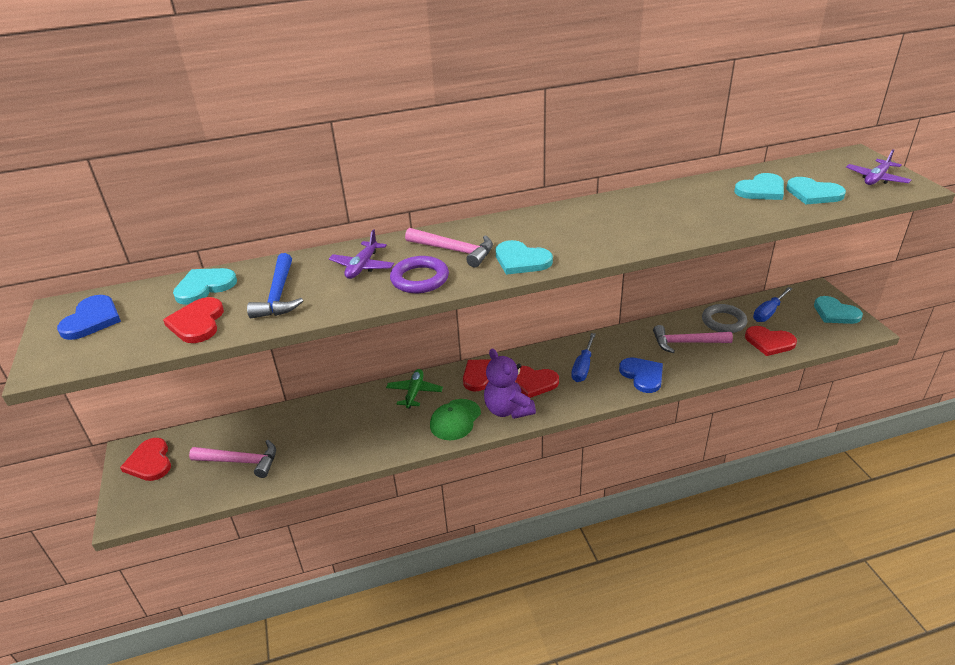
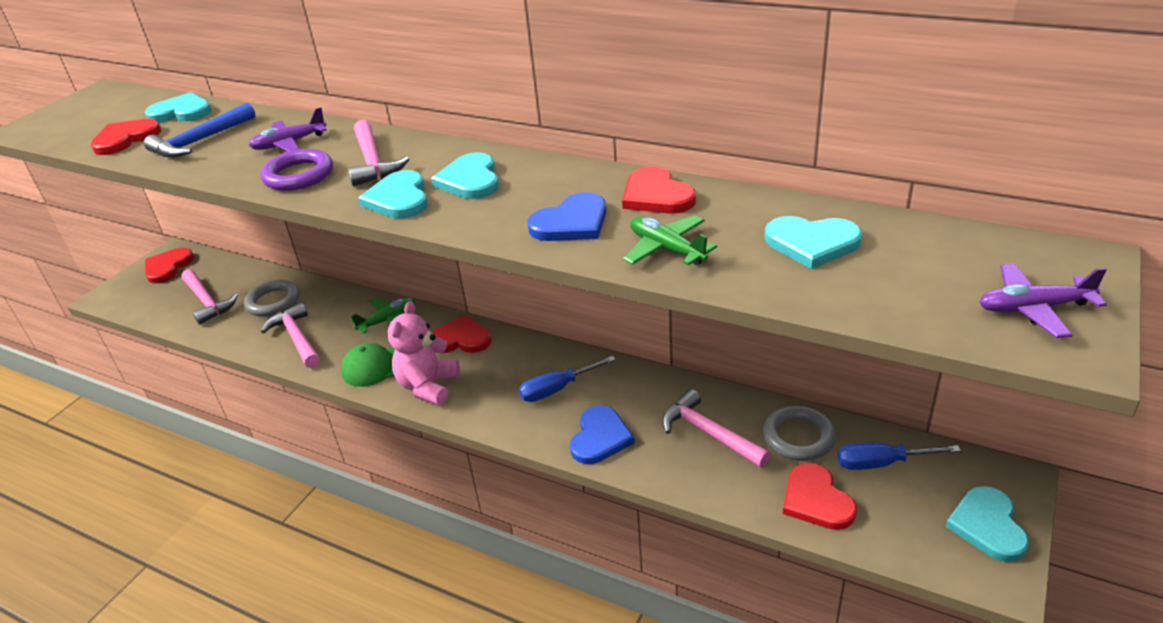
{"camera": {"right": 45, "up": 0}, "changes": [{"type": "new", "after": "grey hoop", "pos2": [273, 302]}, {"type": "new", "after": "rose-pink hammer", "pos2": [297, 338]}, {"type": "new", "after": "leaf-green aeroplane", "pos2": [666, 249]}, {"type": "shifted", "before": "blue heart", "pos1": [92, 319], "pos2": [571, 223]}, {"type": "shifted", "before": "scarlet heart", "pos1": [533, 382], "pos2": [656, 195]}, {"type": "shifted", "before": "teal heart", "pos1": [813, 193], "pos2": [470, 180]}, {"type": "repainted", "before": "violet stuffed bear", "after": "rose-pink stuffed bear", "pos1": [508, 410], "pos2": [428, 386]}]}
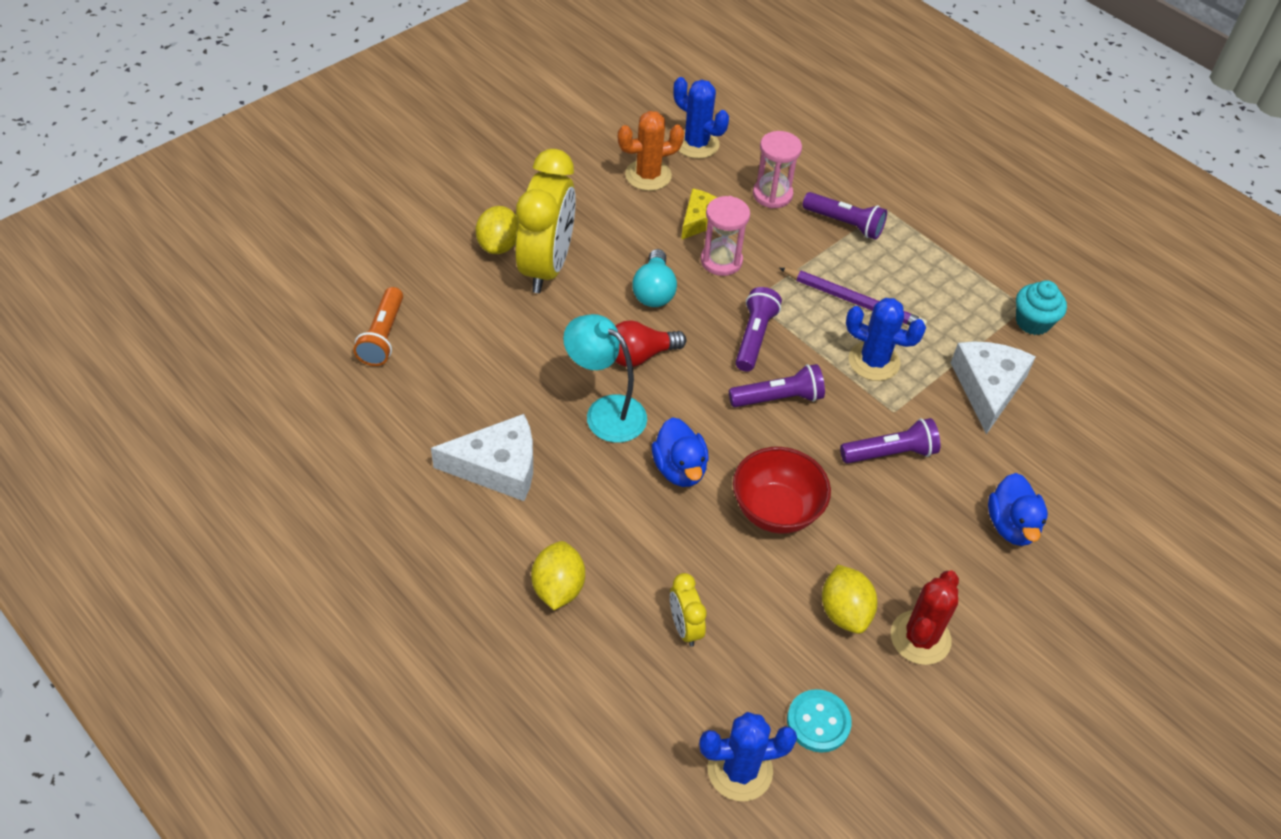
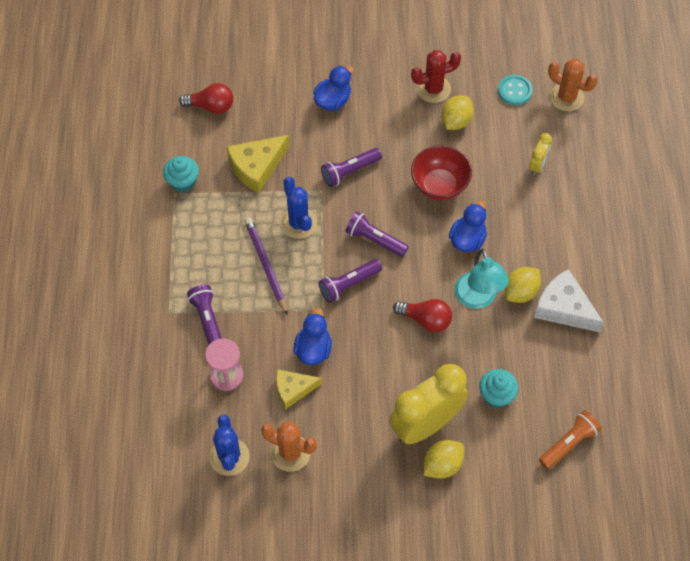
{"camera": {"right": -135, "up": 10}, "changes": [{"type": "gone", "before": "teal lightbulb", "pos1": [654, 291]}, {"type": "new", "after": "scarlet lightbulb", "pos2": [211, 106]}, {"type": "new", "after": "teal cupcake", "pos2": [496, 395]}, {"type": "shifted", "before": "yellow lemon", "pos1": [558, 588], "pos2": [520, 292]}, {"type": "swapped", "before": "rose-pink sandglass", "after": "blue rubber duck", "pos1": [721, 261], "pos2": [313, 349]}, {"type": "repainted", "before": "blue saguaro cactus", "after": "bright orange saguaro cactus", "pos1": [740, 770], "pos2": [566, 97]}, {"type": "repainted", "before": "snow-white cheese wedge", "after": "yellow cheese wedge", "pos1": [988, 388], "pos2": [256, 167]}, {"type": "rotated", "before": "violet torch", "pos1": [890, 453], "pos2": [349, 171], "turn": -60}]}
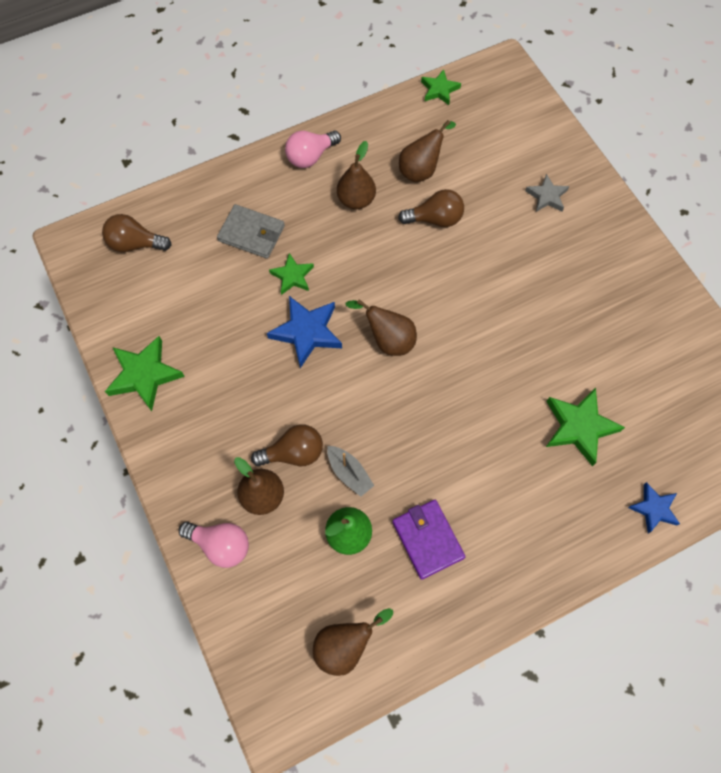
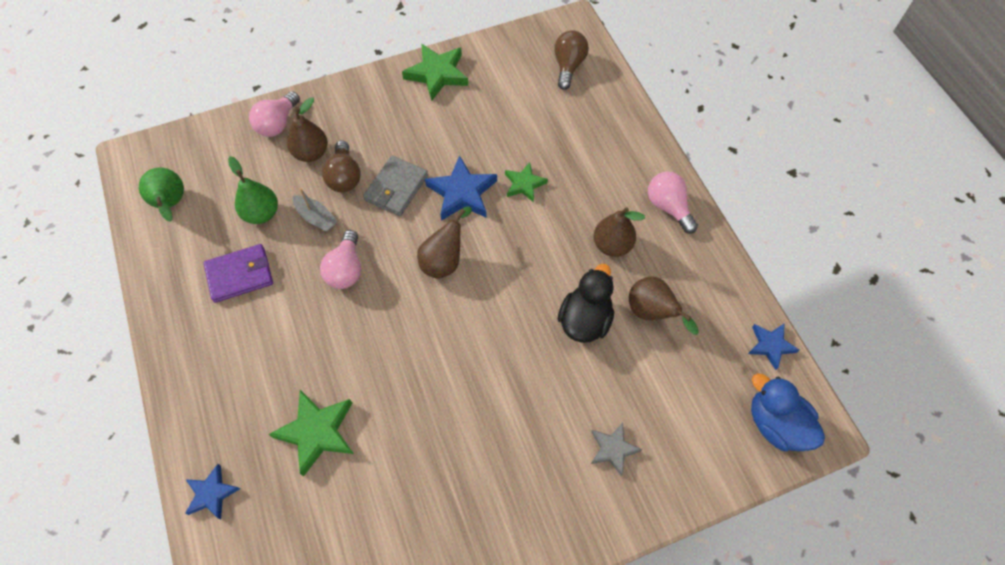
{"camera": {"right": 95, "up": -5}, "changes": [{"type": "new", "after": "rose-pink lightbulb", "pos2": [346, 269]}, {"type": "new", "after": "blue rubber duck", "pos2": [776, 424]}, {"type": "shifted", "before": "grey billfold", "pos1": [251, 233], "pos2": [396, 188]}, {"type": "swapped", "before": "brown lightbulb", "after": "jet-black rubber duck", "pos1": [435, 219], "pos2": [585, 320]}, {"type": "repainted", "before": "brown pear", "after": "leaf-green pear", "pos1": [345, 645], "pos2": [171, 204]}, {"type": "repainted", "before": "leaf-green star shape", "after": "blue star shape", "pos1": [439, 90], "pos2": [770, 345]}, {"type": "rotated", "before": "grey sailboat", "pos1": [349, 473], "pos2": [316, 218], "turn": -105}]}
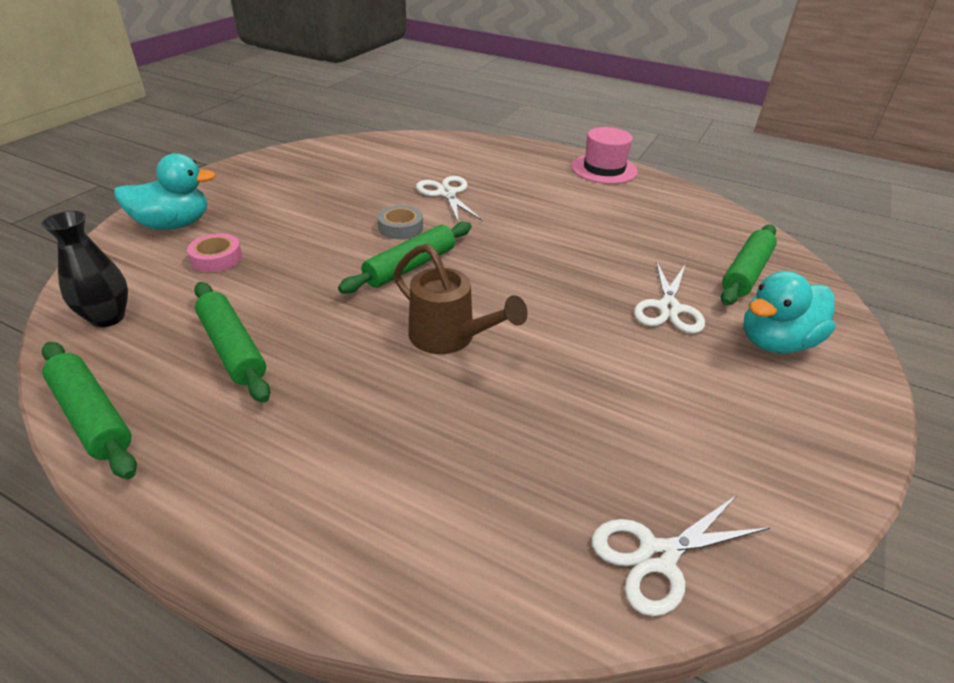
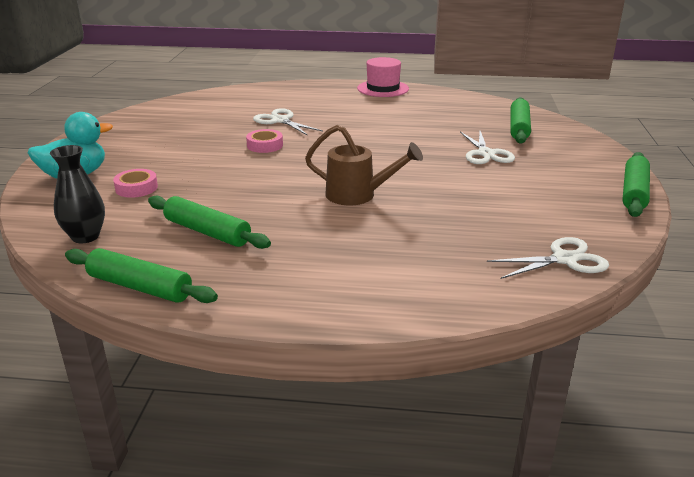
{"camera": {"right": -20, "up": -10}, "changes": [{"type": "gone", "before": "teal rubber duck", "pos1": [775, 342]}, {"type": "shifted", "before": "leaf-green rolling pin", "pos1": [410, 266], "pos2": [634, 192]}, {"type": "repainted", "before": "grey tape", "after": "rose-pink tape", "pos1": [400, 227], "pos2": [265, 145]}, {"type": "rotated", "before": "snow-white scissors", "pos1": [657, 556], "pos2": [564, 259], "turn": -150}]}
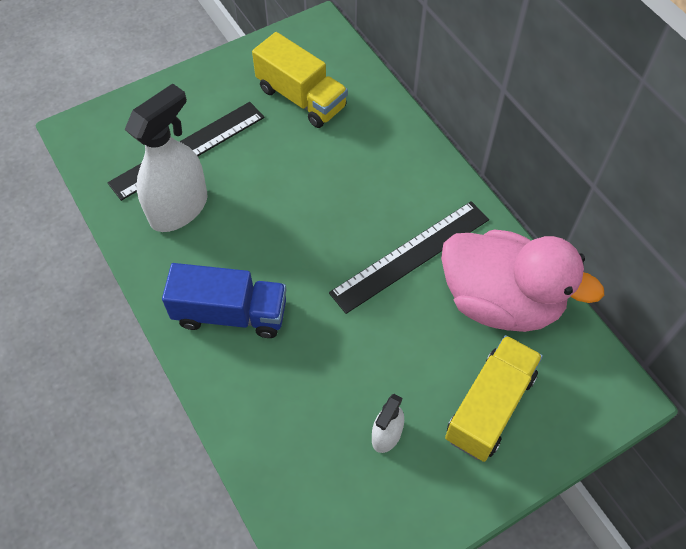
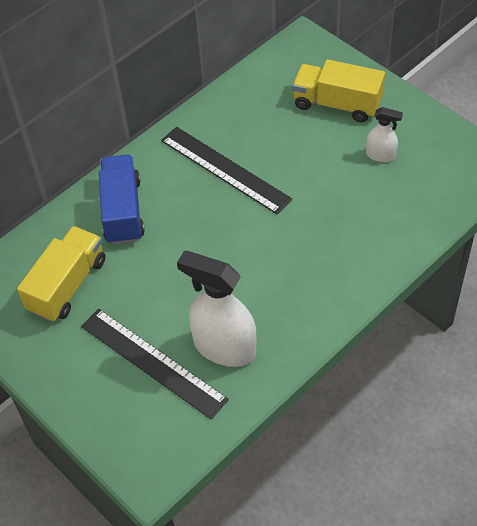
{"camera": {"right": -100, "up": -5}, "changes": [{"type": "gone", "before": "rose-pink rubber duck", "pos1": [500, 301]}, {"type": "shifted", "before": "blue truck", "pos1": [230, 313], "pos2": [123, 211]}]}
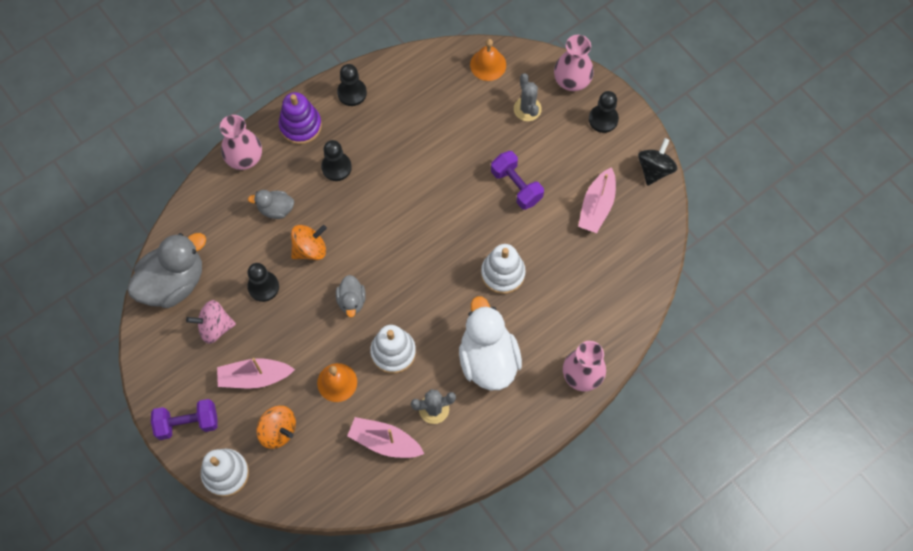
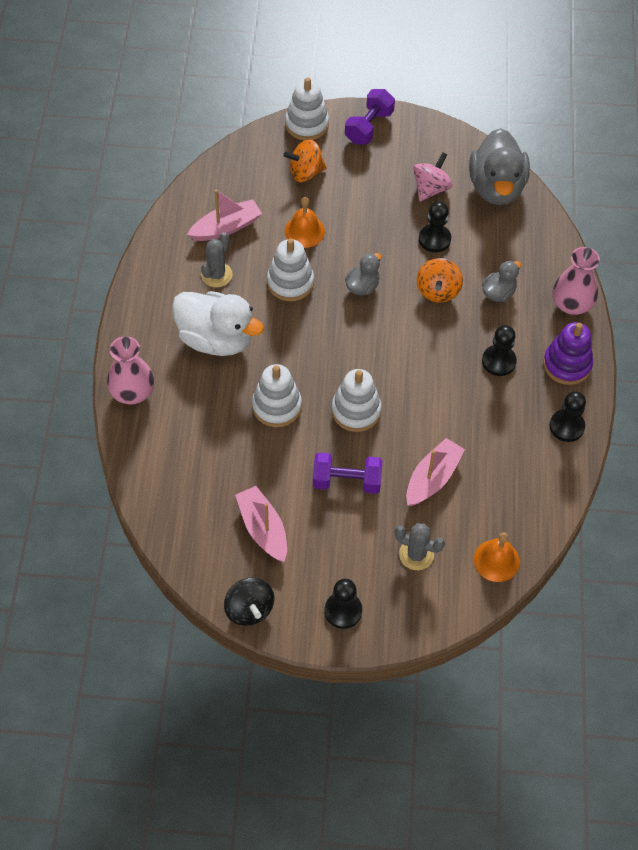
{"camera": {"right": 130, "up": -10}, "changes": [{"type": "gone", "before": "rose-pink tall vase", "pos1": [572, 80]}, {"type": "new", "after": "snow-white stacking toy", "pos2": [356, 411]}, {"type": "shifted", "before": "rose-pink sailboat", "pos1": [254, 377], "pos2": [432, 478]}, {"type": "rotated", "before": "grey rubber duck", "pos1": [351, 301], "pos2": [362, 286], "turn": 90}]}
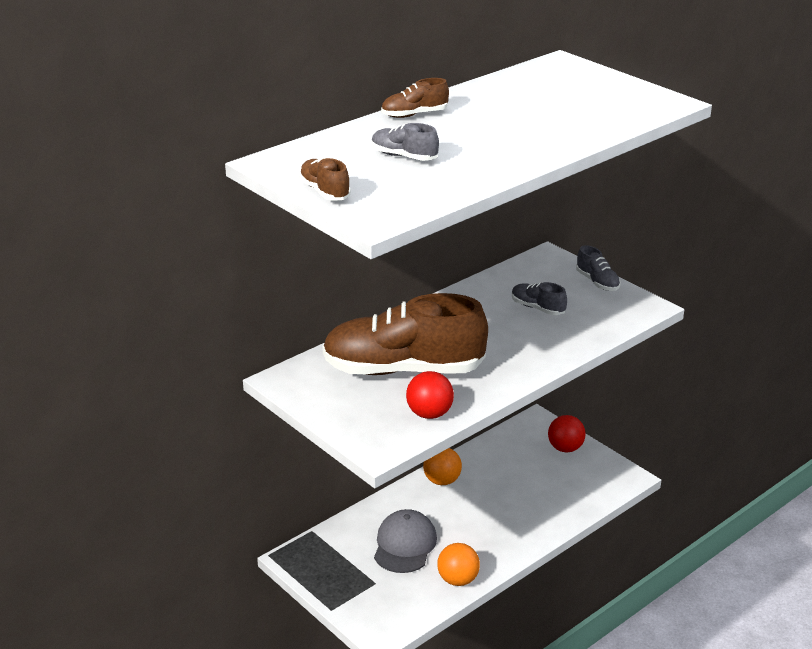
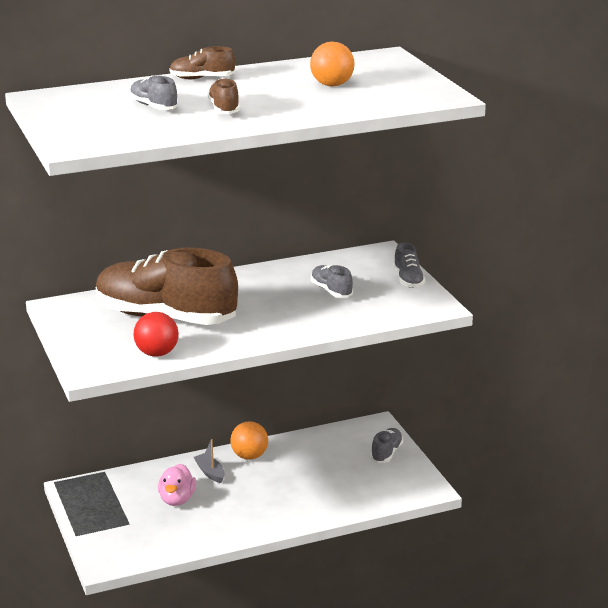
{"camera": {"right": 20, "up": -5}, "changes": [{"type": "new", "after": "grey sailboat", "pos2": [210, 472]}, {"type": "shifted", "before": "brown lace-up shoe", "pos1": [324, 192], "pos2": [224, 109]}, {"type": "shifted", "before": "bright orange ball", "pos1": [458, 580], "pos2": [332, 85]}, {"type": "swapped", "before": "grey cap", "after": "rose-pink rubber duck", "pos1": [404, 545], "pos2": [177, 499]}, {"type": "swapped", "before": "scarlet ball", "after": "grey lace-up shoe", "pos1": [565, 448], "pos2": [386, 453]}]}
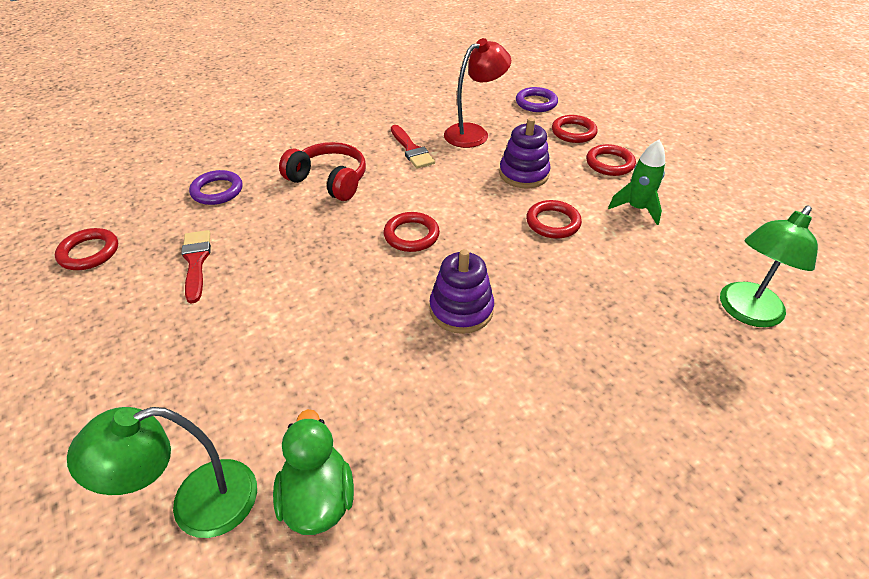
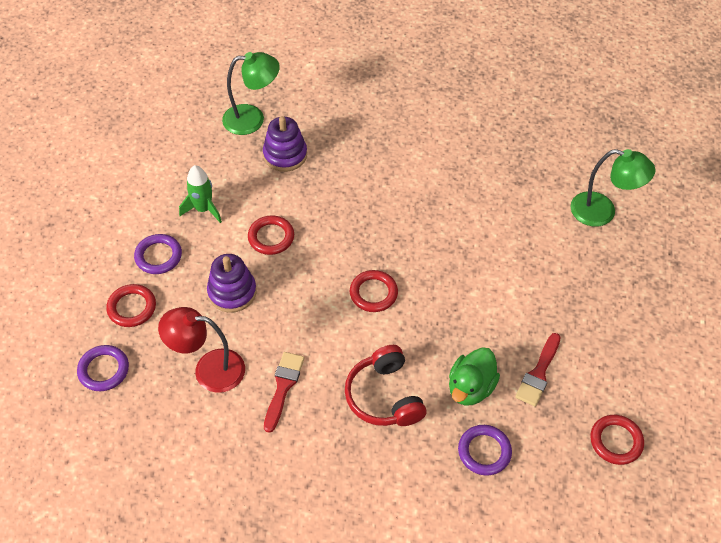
{"camera": {"right": -140, "up": 10}, "changes": [{"type": "shifted", "before": "leaf-green rubber duck", "pos1": [318, 498], "pos2": [470, 388]}, {"type": "shifted", "before": "violet stacking toy", "pos1": [461, 309], "pos2": [285, 155]}, {"type": "repainted", "before": "scarlet hoop", "after": "violet hoop", "pos1": [609, 163], "pos2": [158, 256]}]}
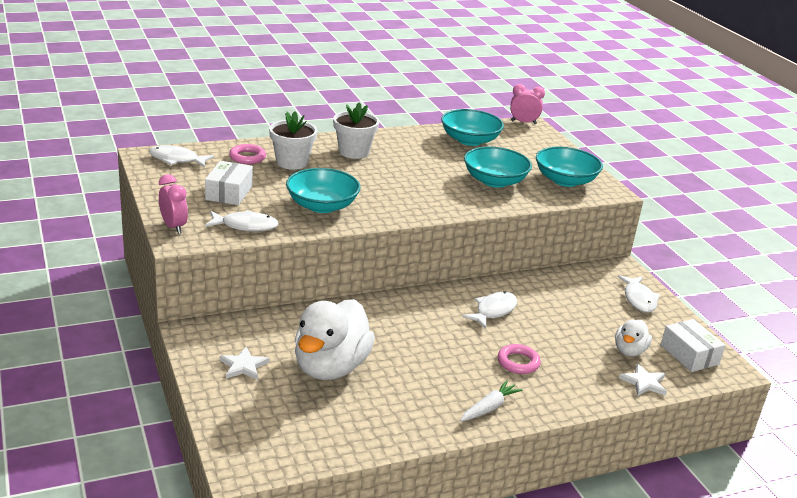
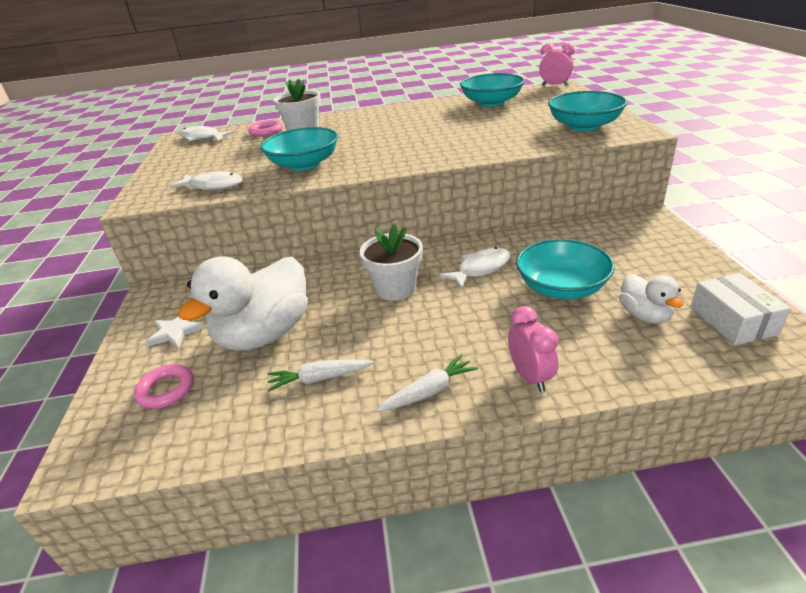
{"camera": {"right": 20, "up": 5}, "changes": [{"type": "gone", "before": "snow-white box", "pos1": [229, 193]}, {"type": "gone", "before": "snow-white fish", "pos1": [639, 299]}, {"type": "gone", "before": "snow-white star shape", "pos1": [644, 382]}, {"type": "new", "after": "snow-white carrot", "pos2": [319, 379]}, {"type": "shifted", "before": "rose-pink clock", "pos1": [173, 226], "pos2": [530, 377]}, {"type": "shifted", "before": "snow-white potted plant", "pos1": [354, 152], "pos2": [395, 288]}, {"type": "shifted", "before": "teal deep dish", "pos1": [494, 181], "pos2": [561, 287]}, {"type": "shifted", "before": "rose-pink hoop", "pos1": [518, 362], "pos2": [166, 390]}, {"type": "rotated", "before": "snow-white rubber duck", "pos1": [629, 351], "pos2": [644, 315], "turn": -60}]}
